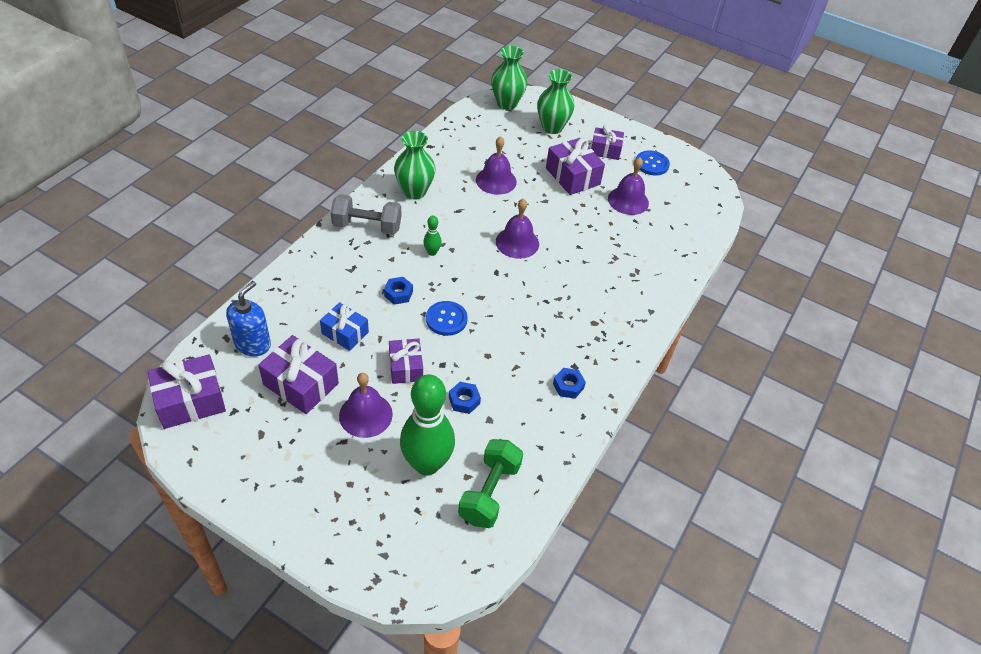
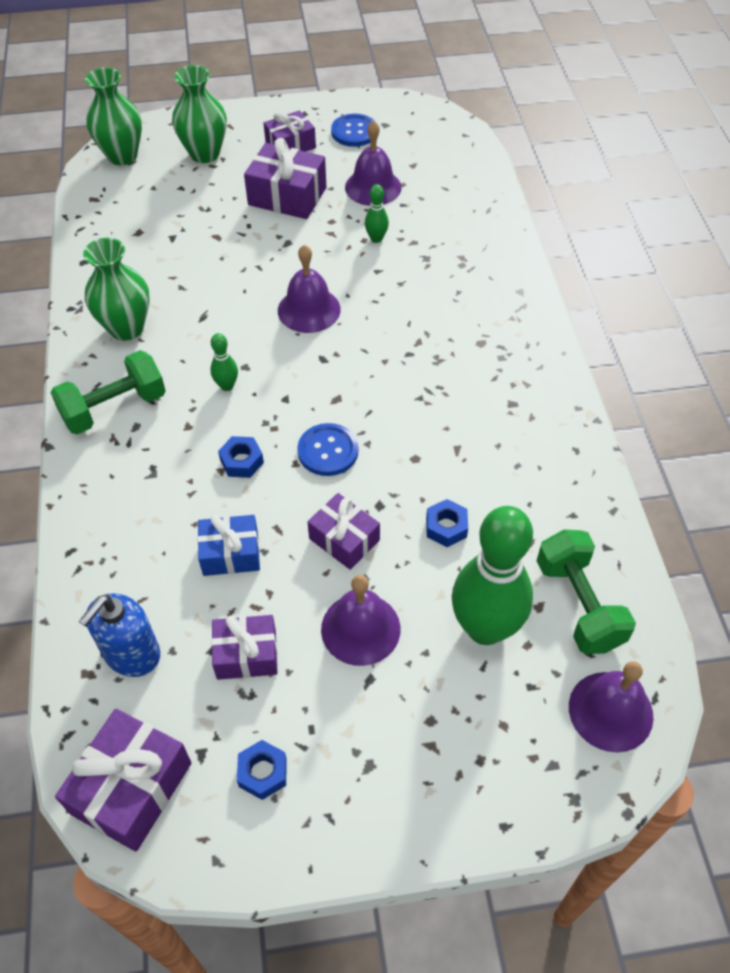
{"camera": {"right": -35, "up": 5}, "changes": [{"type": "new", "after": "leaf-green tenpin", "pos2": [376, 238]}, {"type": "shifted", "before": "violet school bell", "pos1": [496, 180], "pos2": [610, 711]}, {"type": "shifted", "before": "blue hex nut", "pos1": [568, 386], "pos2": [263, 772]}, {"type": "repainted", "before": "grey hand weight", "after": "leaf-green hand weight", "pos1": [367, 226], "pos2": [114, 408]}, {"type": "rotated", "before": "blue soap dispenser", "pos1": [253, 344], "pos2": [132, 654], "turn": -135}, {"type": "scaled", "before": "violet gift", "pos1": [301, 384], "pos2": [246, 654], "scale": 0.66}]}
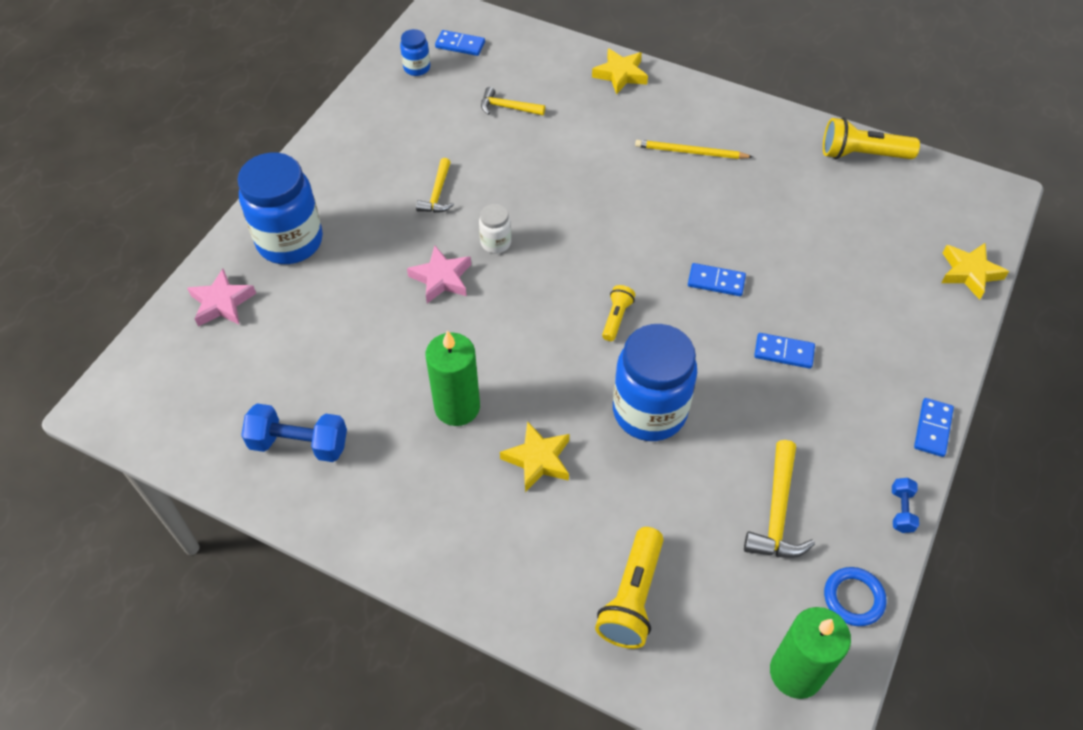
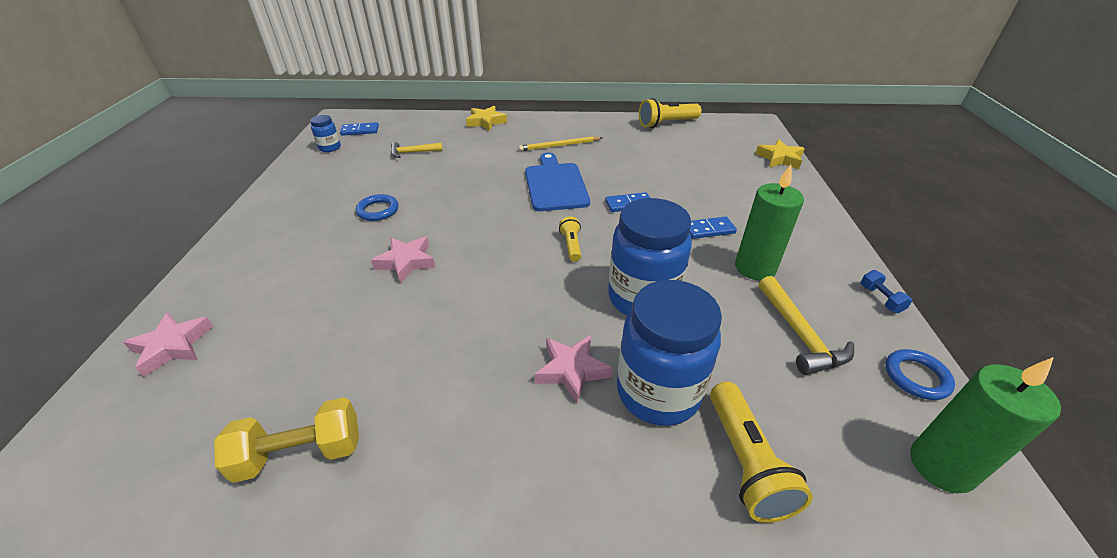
{"camera": {"right": -25, "up": -15}, "changes": [{"type": "gone", "before": "snow-white jam jar", "pos1": [496, 243]}, {"type": "gone", "before": "blue domino tile", "pos1": [932, 428]}, {"type": "new", "after": "blue bread board", "pos2": [555, 185]}, {"type": "shifted", "before": "blue jam jar", "pos1": [290, 241], "pos2": [658, 392]}, {"type": "shifted", "before": "leaf-green pillar candle", "pos1": [457, 407], "pos2": [755, 268]}, {"type": "swapped", "before": "yellow hammer", "after": "blue hoop", "pos1": [437, 194], "pos2": [378, 210]}, {"type": "repainted", "before": "blue hand weight", "after": "yellow hand weight", "pos1": [299, 444], "pos2": [300, 453]}, {"type": "repainted", "before": "yellow star shape", "after": "rose-pink star shape", "pos1": [538, 460], "pos2": [572, 370]}]}
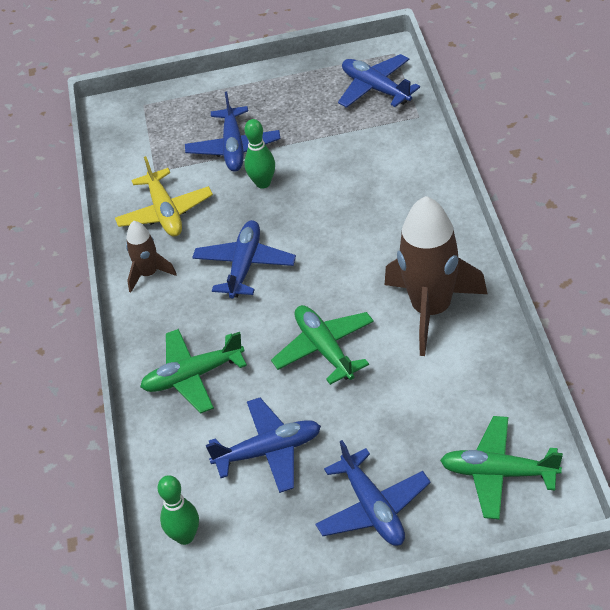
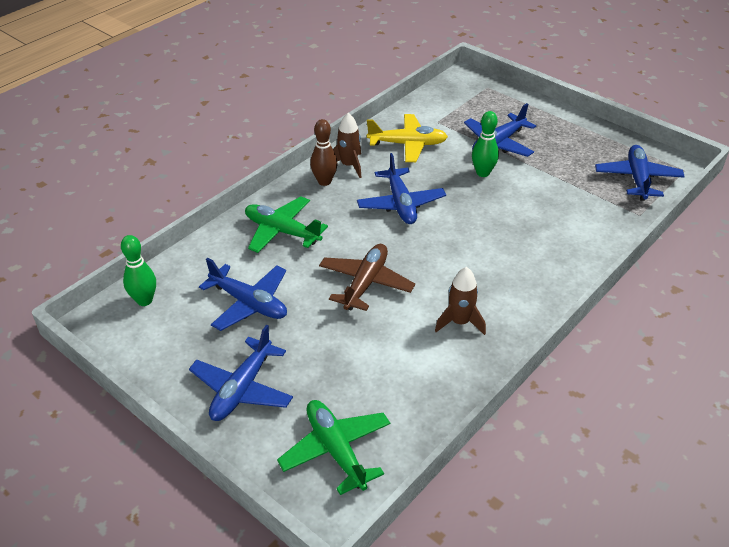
{"camera": {"right": 45, "up": -5}, "changes": [{"type": "new", "after": "brown tenpin", "pos2": [324, 181]}, {"type": "repainted", "before": "leaf-green aeroplane", "after": "brown aeroplane", "pos1": [324, 349], "pos2": [365, 283]}, {"type": "rotated", "before": "yellow aeroplane", "pos1": [165, 212], "pos2": [407, 144], "turn": -120}, {"type": "rotated", "before": "blue aeroplane", "pos1": [245, 265], "pos2": [400, 204], "turn": 105}, {"type": "scaled", "before": "brown rocket", "pos1": [431, 309], "pos2": [460, 322], "scale": 0.51}]}
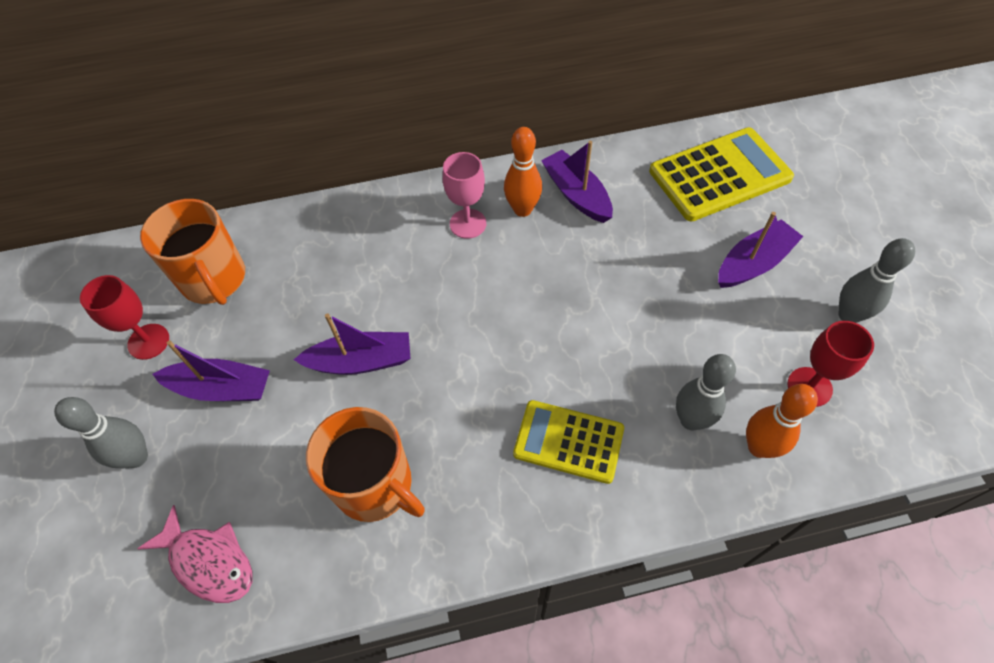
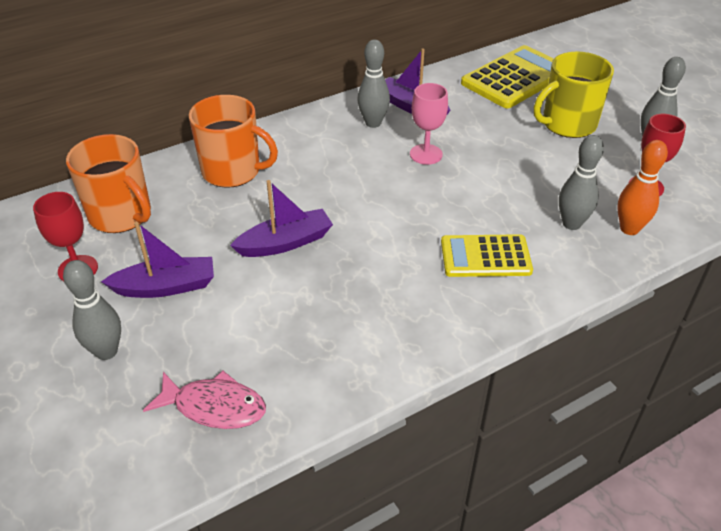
{"camera": {"right": -20, "up": -15}, "changes": [{"type": "shifted", "before": "bright orange coffee mug", "pos1": [375, 485], "pos2": [232, 171]}, {"type": "shifted", "before": "rose-pink wine glass", "pos1": [468, 224], "pos2": [426, 154]}, {"type": "swapped", "before": "violet sailboat", "after": "yellow coffee mug", "pos1": [753, 263], "pos2": [567, 124]}, {"type": "repainted", "before": "bright orange tenpin", "after": "grey tenpin", "pos1": [522, 209], "pos2": [373, 123]}]}
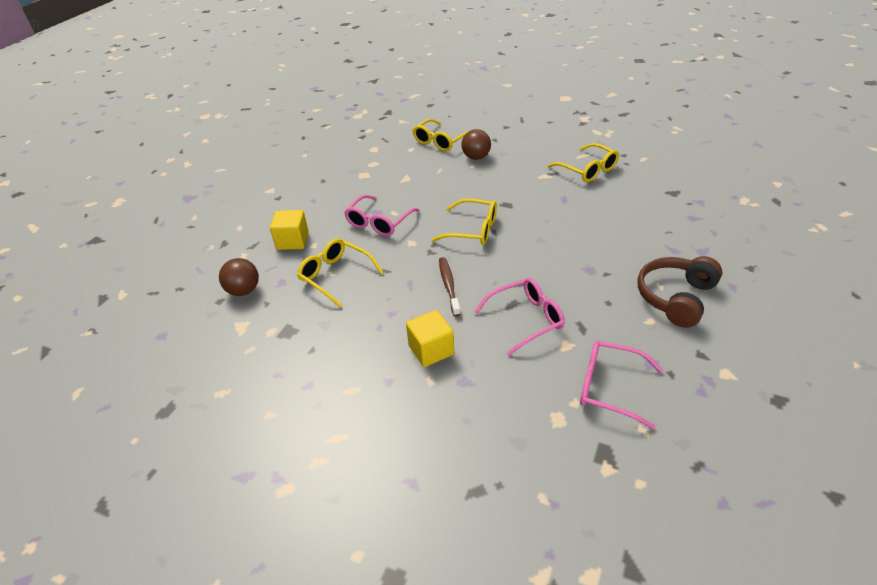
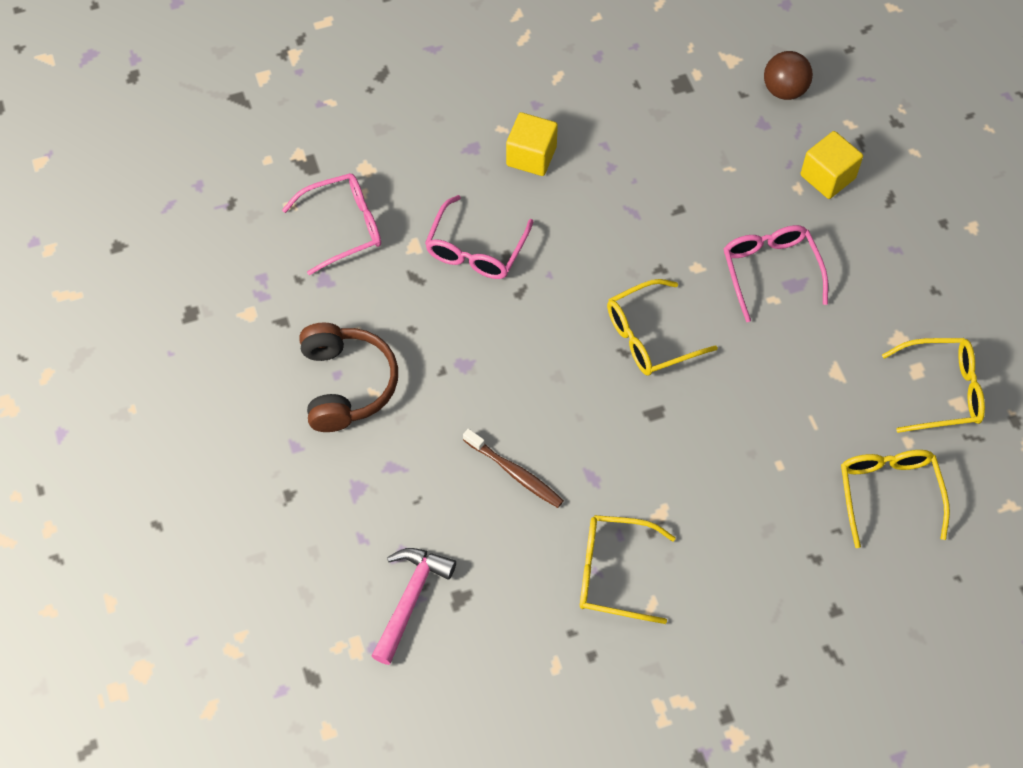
{"camera": {"right": 135, "up": 20}, "changes": [{"type": "gone", "before": "brown ball", "pos1": [476, 157]}, {"type": "new", "after": "rose-pink hammer", "pos2": [410, 599]}, {"type": "shifted", "before": "yellow spectacles", "pos1": [336, 276], "pos2": [941, 391]}, {"type": "shifted", "before": "brown tooth brush", "pos1": [449, 286], "pos2": [515, 473]}]}
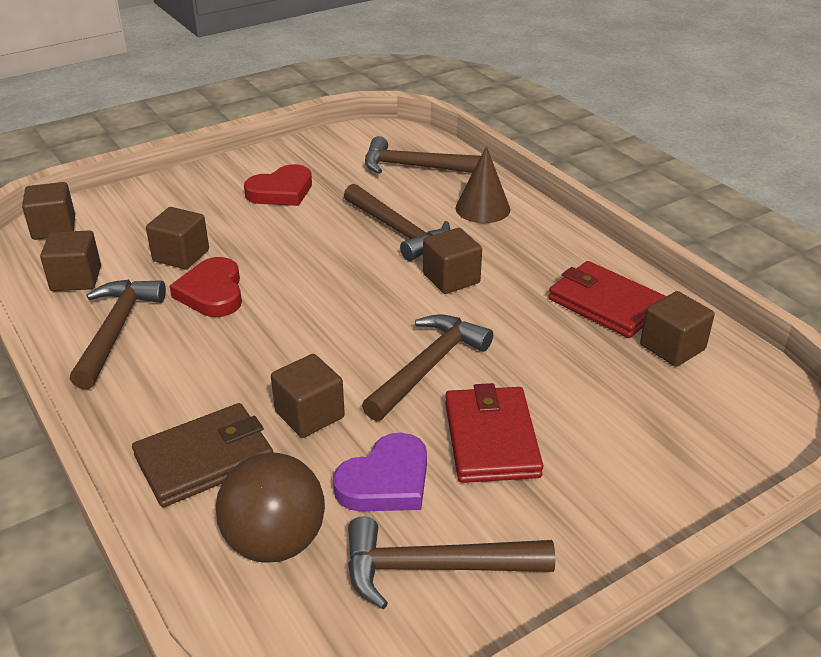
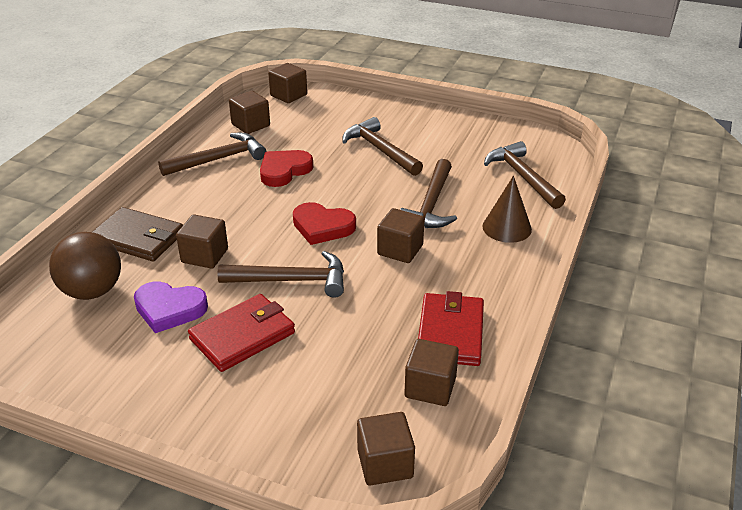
{"camera": {"right": 55, "up": 0}, "changes": [{"type": "shifted", "before": "brown block", "pos1": [181, 255], "pos2": [385, 464]}, {"type": "shifted", "before": "scarlet heart", "pos1": [281, 191], "pos2": [322, 227]}, {"type": "shifted", "before": "brown hammer", "pos1": [434, 568], "pos2": [380, 150]}]}
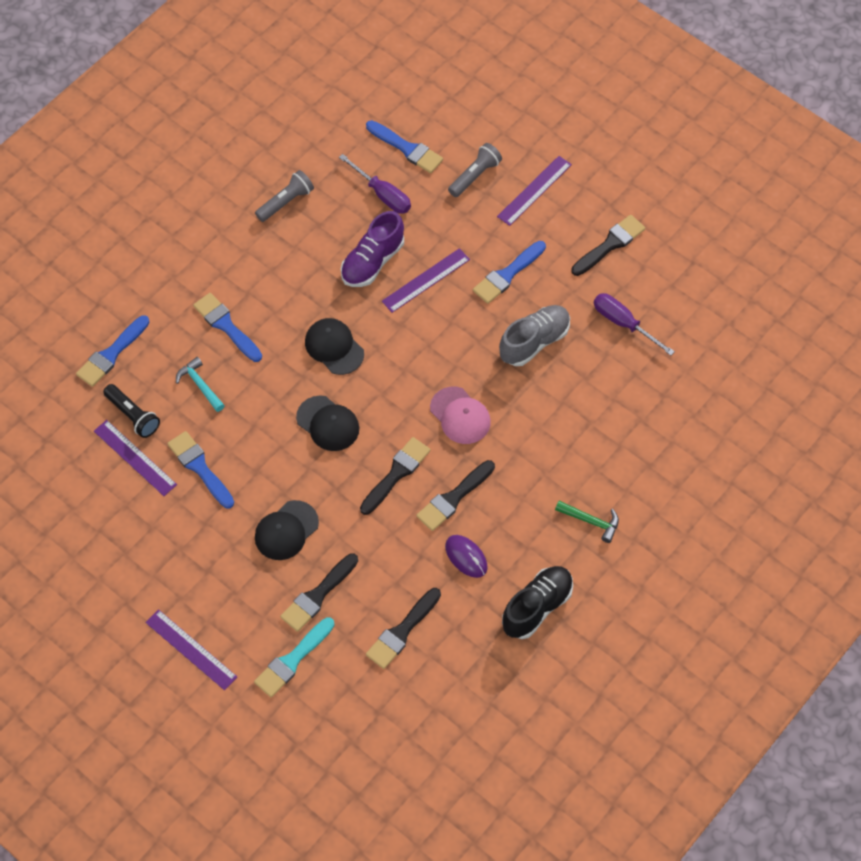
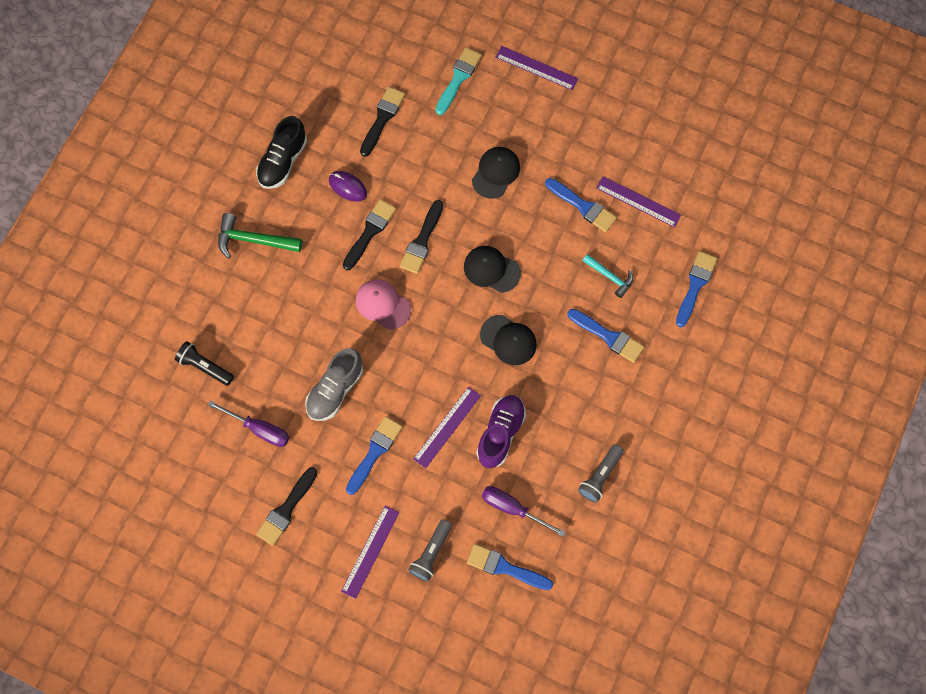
{"camera": {"right": 165, "up": 10}, "changes": [{"type": "gone", "before": "jet-black paint brush", "pos1": [317, 595]}, {"type": "shifted", "before": "jet-black torch", "pos1": [133, 415], "pos2": [205, 367]}, {"type": "scaled", "before": "leaf-green hammer", "pos1": [591, 521], "pos2": [253, 240], "scale": 1.56}]}
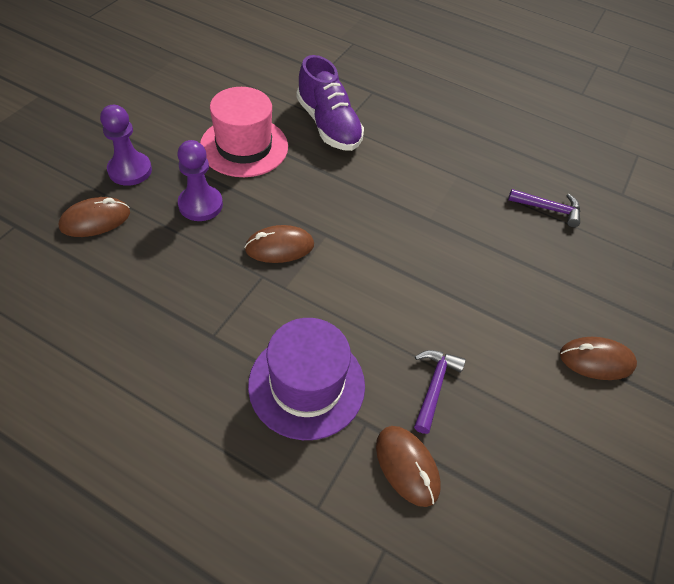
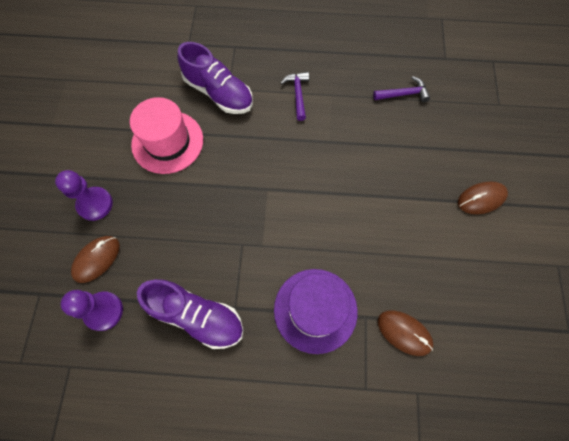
{"camera": {"right": -20, "up": 15}, "changes": [{"type": "gone", "before": "brown mouse", "pos1": [279, 247]}, {"type": "new", "after": "violet lace-up shoe", "pos2": [197, 316]}, {"type": "shifted", "before": "violet chess pawn", "pos1": [200, 204], "pos2": [103, 311]}, {"type": "shifted", "before": "violet hammer", "pos1": [434, 386], "pos2": [297, 94]}]}
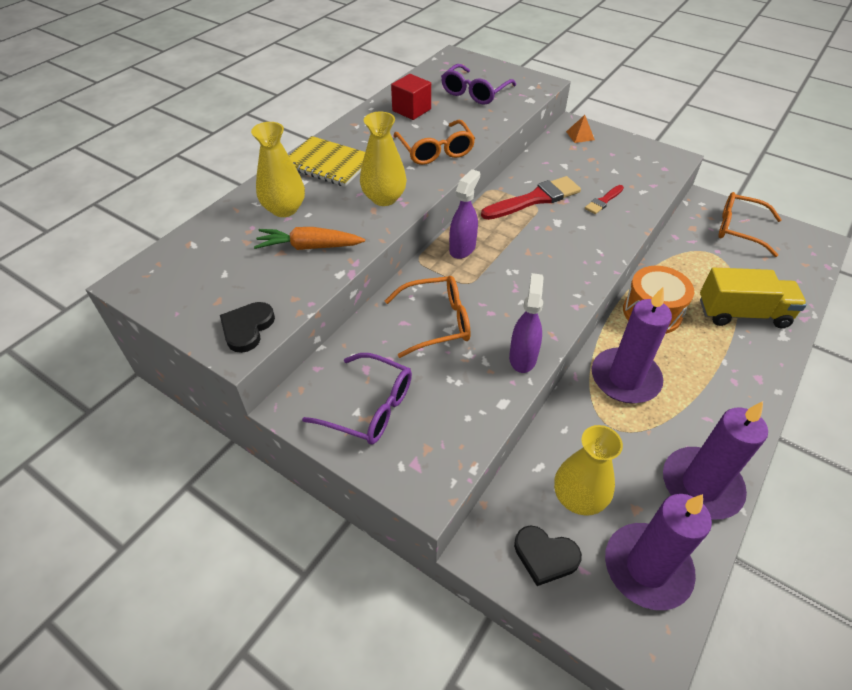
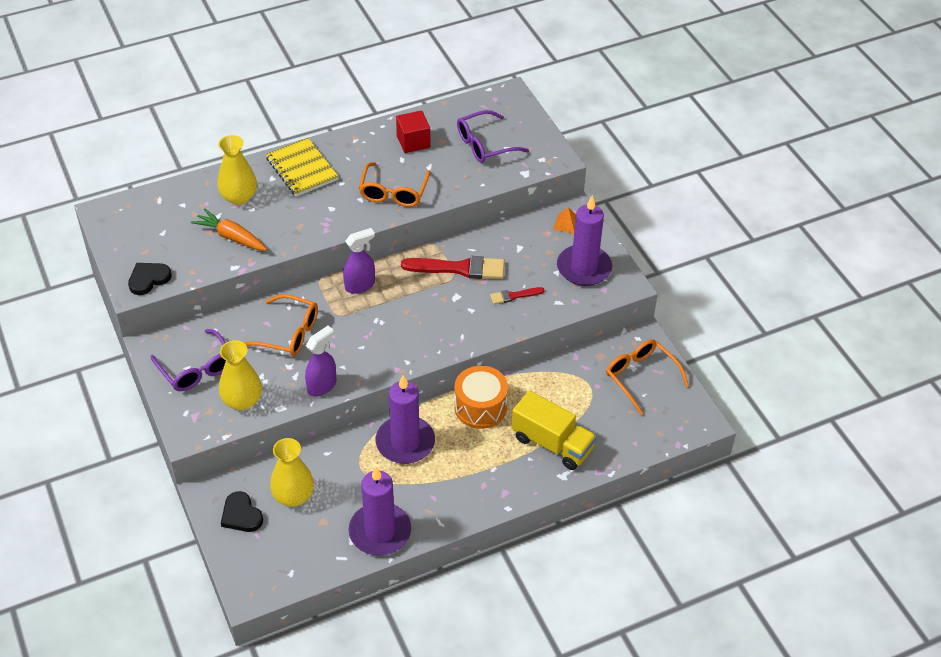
{"camera": {"right": 30, "up": 0}, "changes": [{"type": "shifted", "before": "yellow tall vase", "pos1": [384, 198], "pos2": [242, 401]}, {"type": "shifted", "before": "violet pillar candle", "pos1": [647, 568], "pos2": [584, 268]}]}
